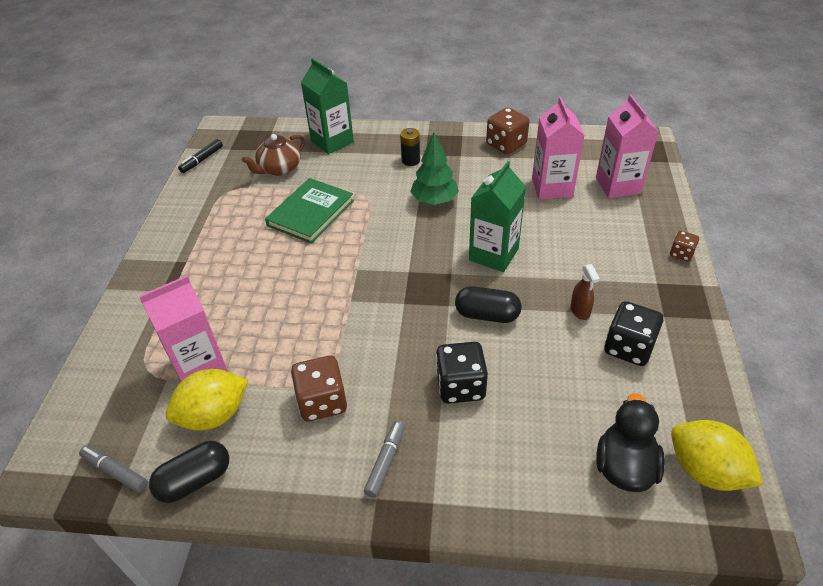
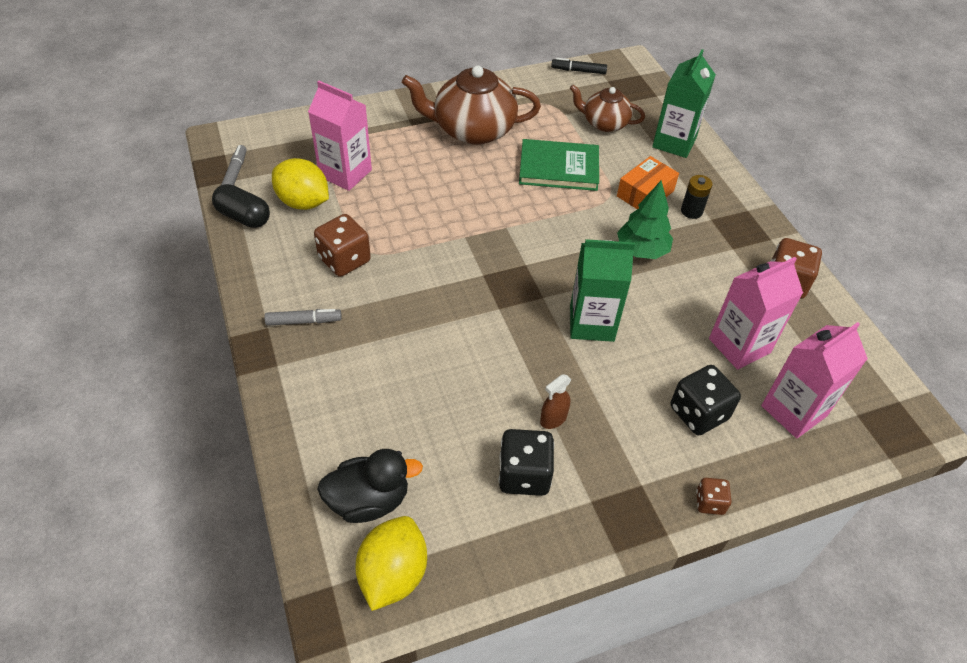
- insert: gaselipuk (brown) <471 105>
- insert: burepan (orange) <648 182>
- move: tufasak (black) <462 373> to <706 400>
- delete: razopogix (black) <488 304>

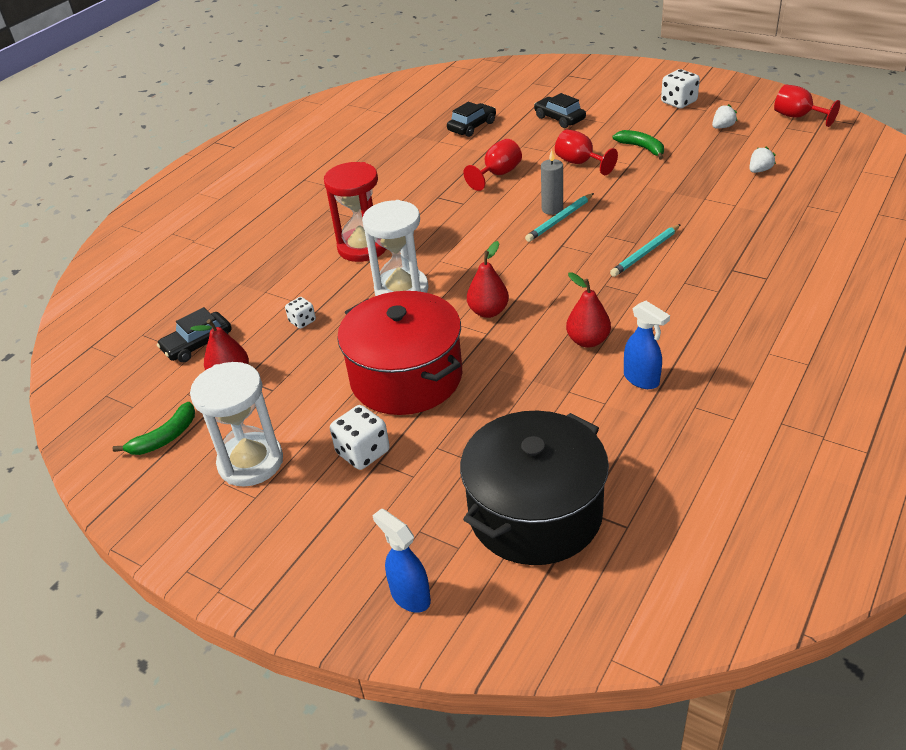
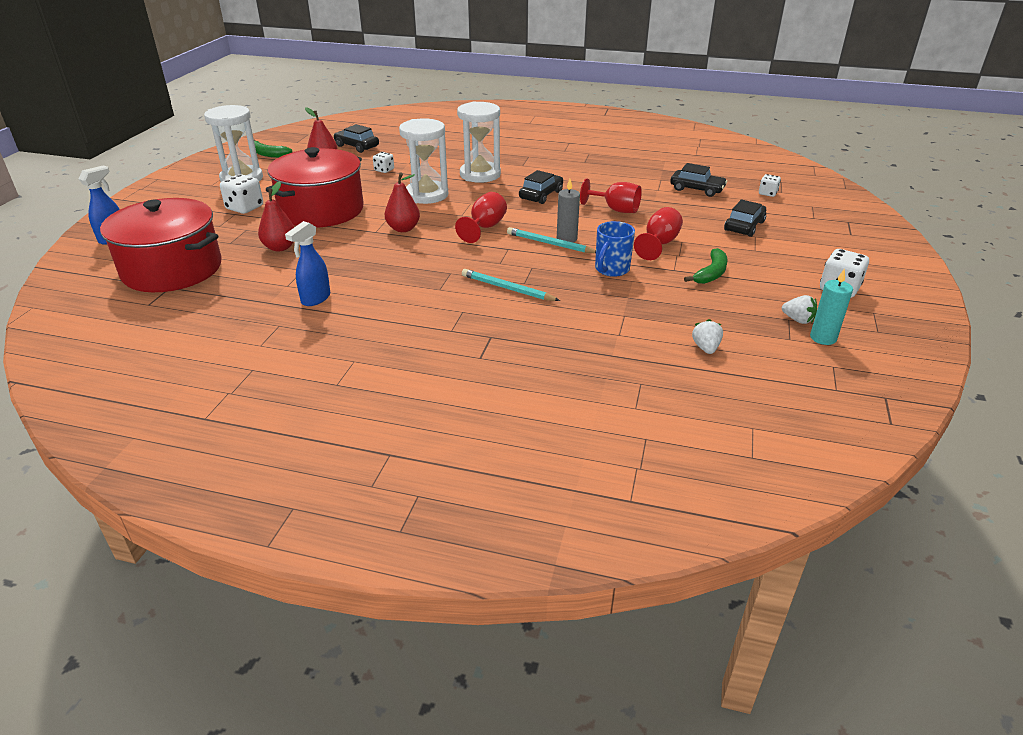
- recolor: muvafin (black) <534 488> to muvafin (red) <161 245>
- move: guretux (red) <588 310> to <276 216>
- move: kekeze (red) <807 105> to <481 217>
- recolor: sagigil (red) <355 212> to sagigil (white) <479 142>
- insert: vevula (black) <541 187>
- insert: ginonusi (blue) <615 249>
- rotate: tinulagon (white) <762 160> = <707 336> 120 degrees counterclockwise
- insert: tufasak (white) <770 185>
- insert: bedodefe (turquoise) <831 306>

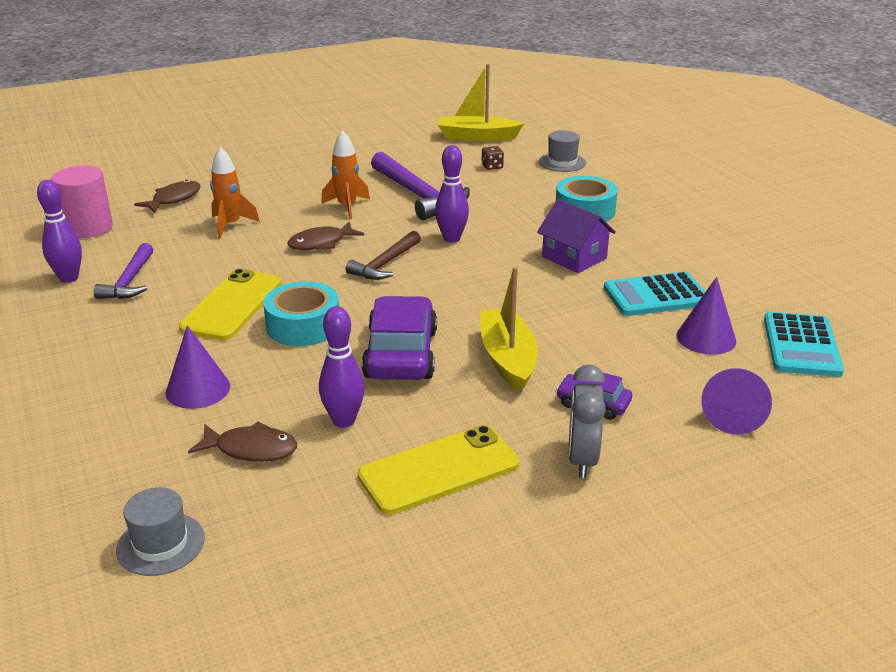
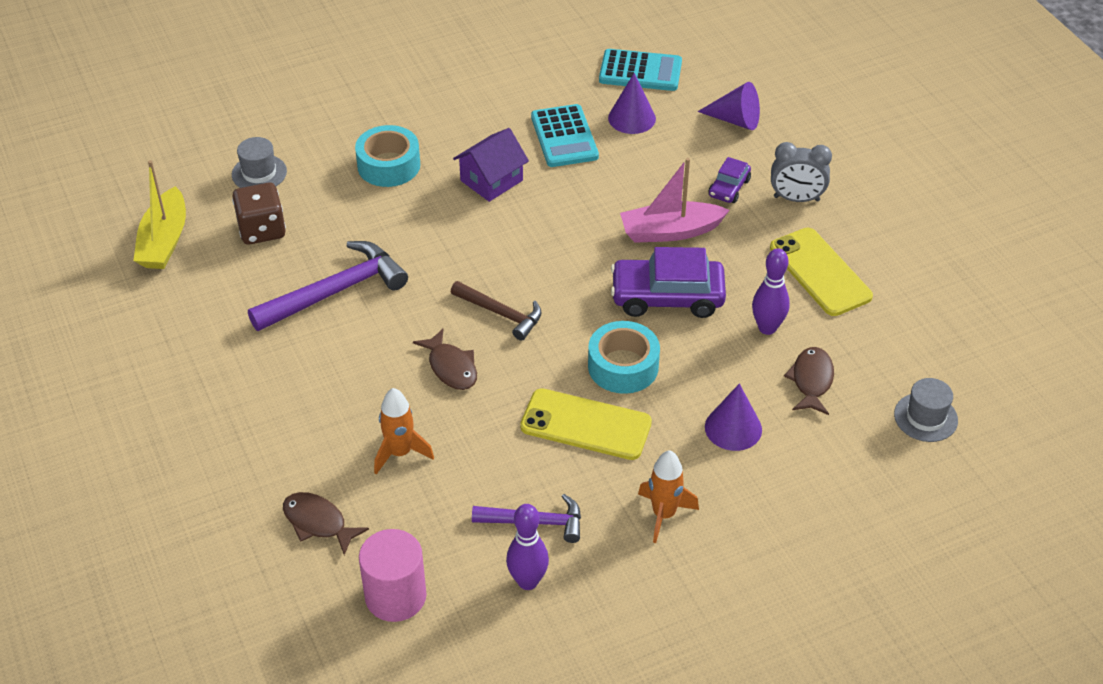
- resize: tufasak (brown) <493 158> = <259 214> x1.99
- recolor: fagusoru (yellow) <509 329> to fagusoru (pink) <675 200>
- move: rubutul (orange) <345 174> to <668 496>
- delete: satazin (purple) <452 194>

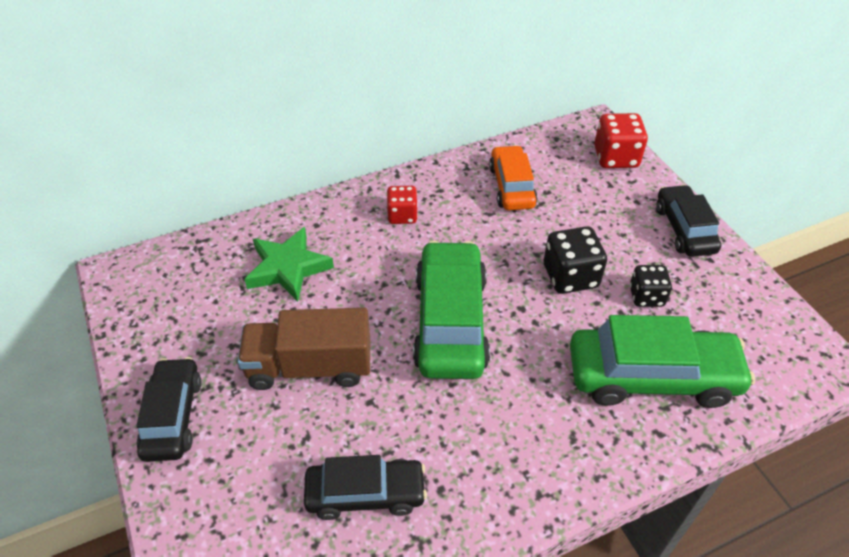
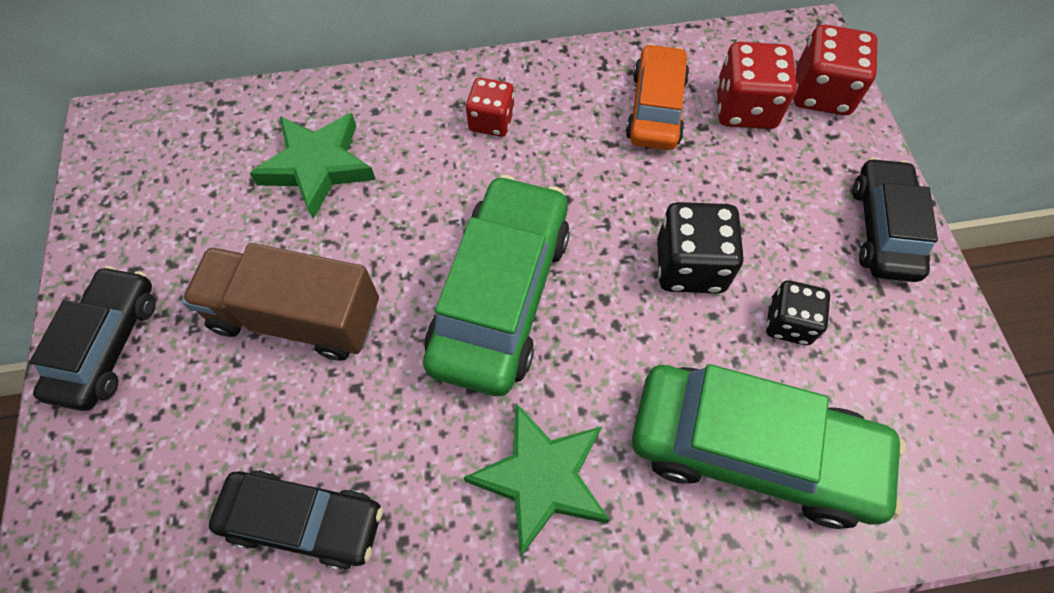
- insert: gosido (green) <537 479>
- insert: tufasak (red) <756 85>

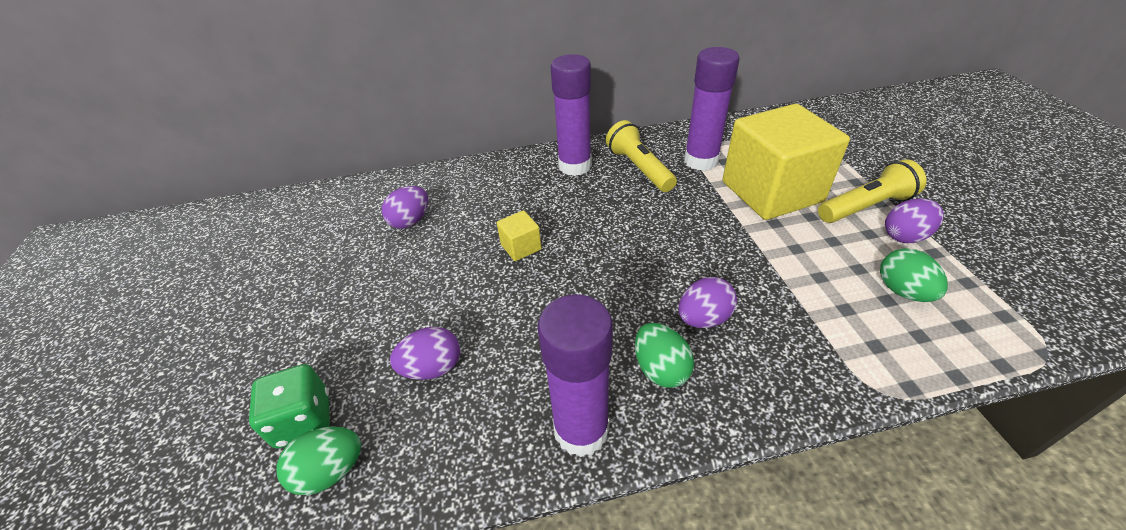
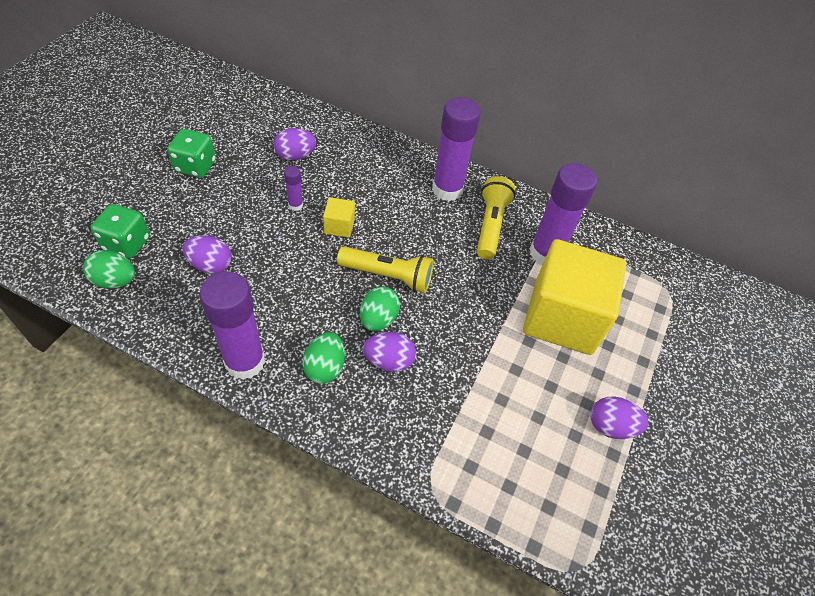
- insert: tufasak (green) <191 153>
- insert: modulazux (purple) <293 188>
- move: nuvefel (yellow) <872 191> to <385 269>
- move: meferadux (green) <914 275> to <380 309>

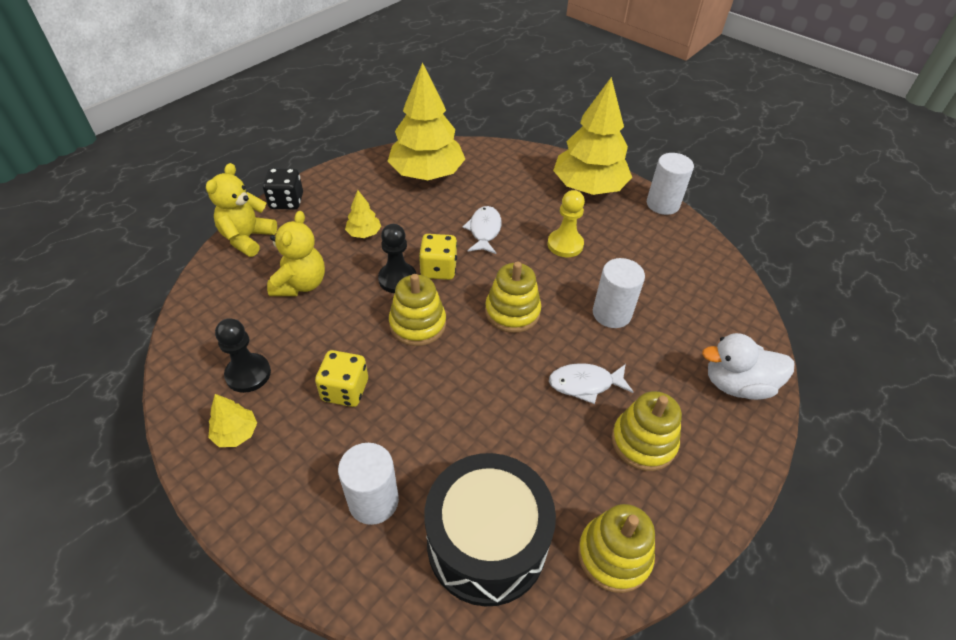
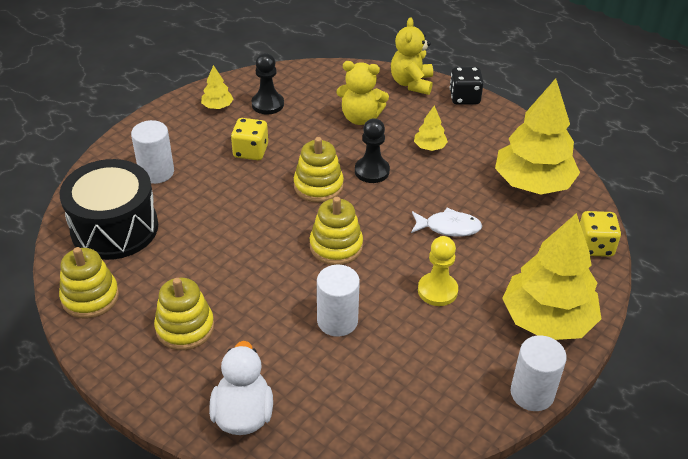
- rotate: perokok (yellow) <241 210> = <412 56> 105 degrees counterclockwise
- move: tufasak (yellow) <438 257> to <600 234>
- delete: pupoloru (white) <591 383>

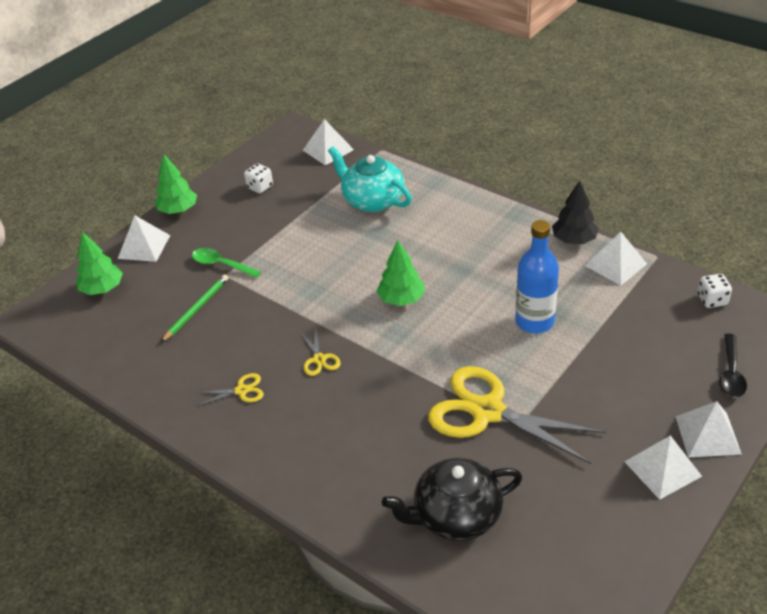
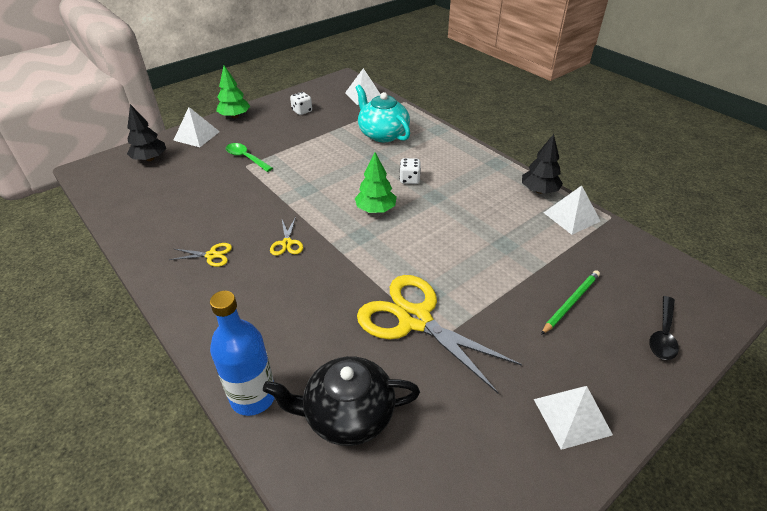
- recolor: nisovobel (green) <99 263> to nisovobel (black) <146 132>
- move: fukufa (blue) <537 276> to <242 353>
- move: tufasak (white) <715 291> to <410 171>
- move: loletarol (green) <195 308> to <570 302>
- delete: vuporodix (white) <708 429>

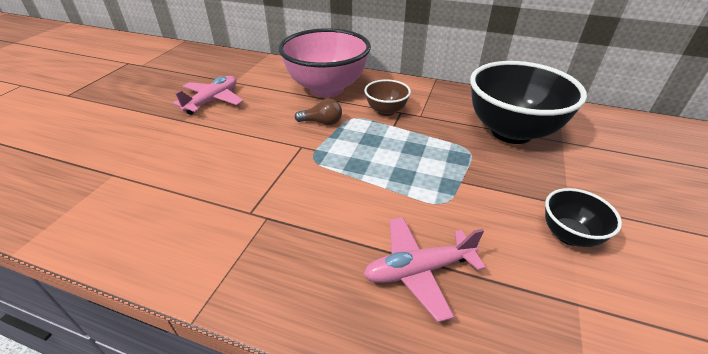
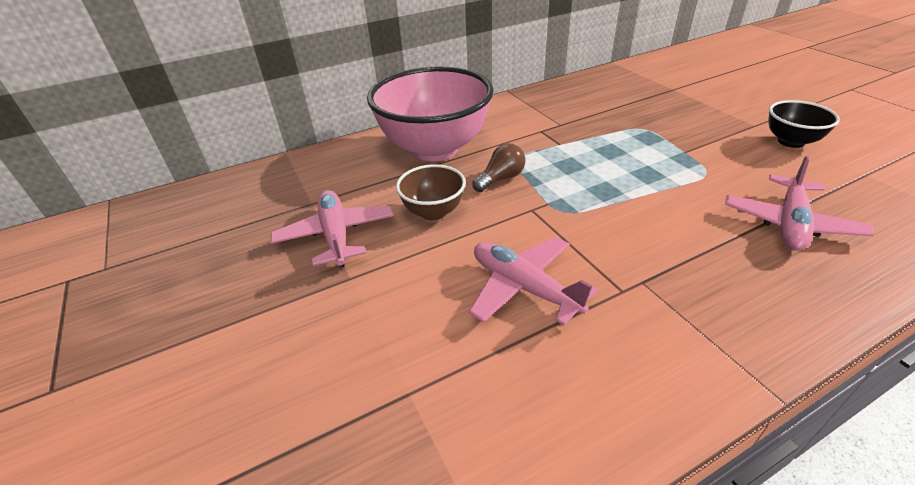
- move: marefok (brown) <387 97> to <431 192>
- insert: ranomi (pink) <533 281>
- delete: marefok (black) <528 102>

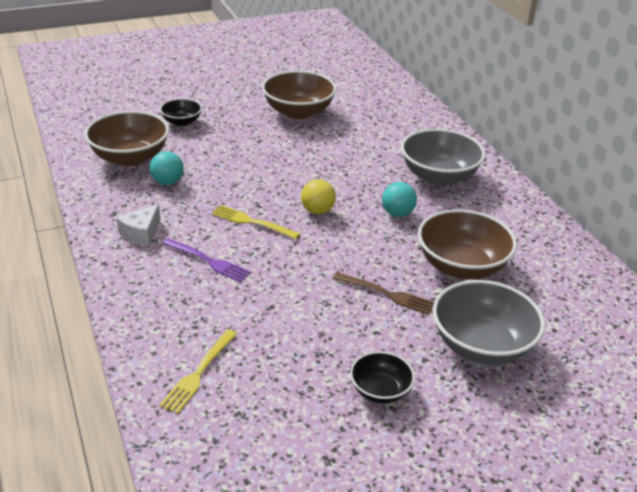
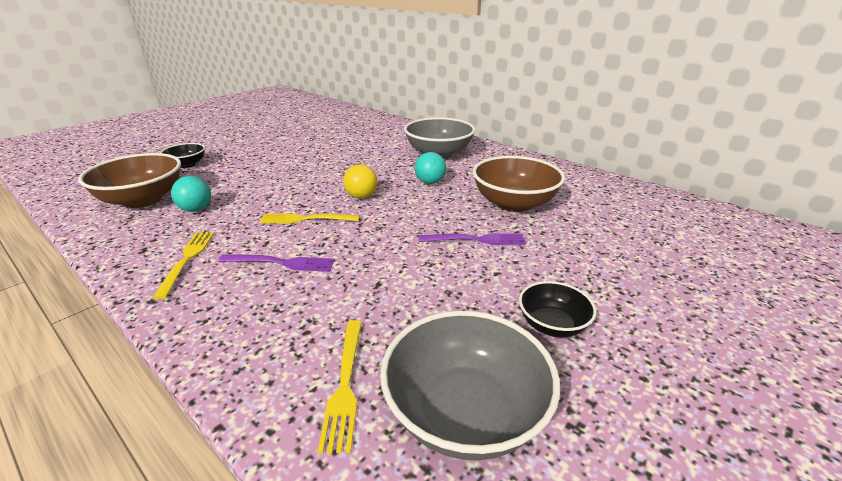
- replace: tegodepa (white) <138 225> to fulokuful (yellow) <184 265>
- move: marefok (grey) <489 322> to <470 385>
- recolor: fulokuful (brown) <383 293> to fulokuful (purple) <472 239>
- delete: marefok (brown) <299 95>

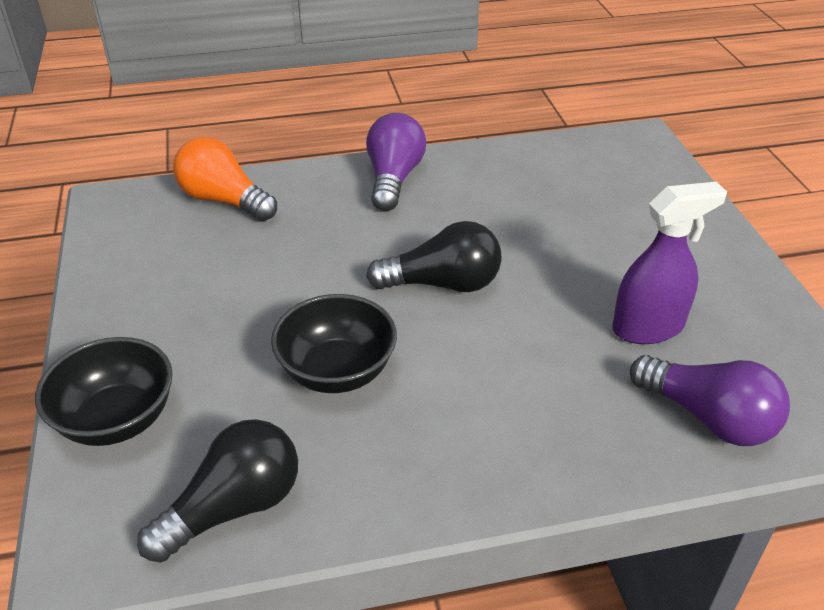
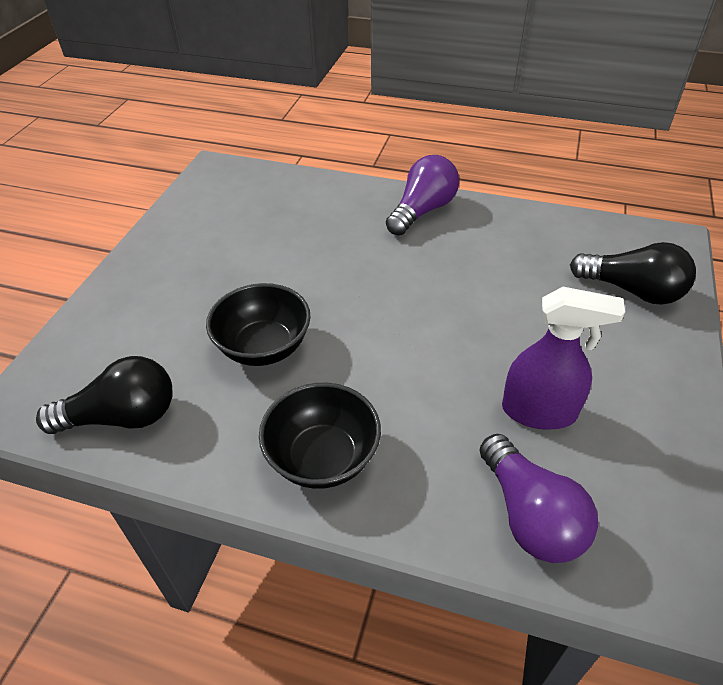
- move: marefok (black) <104 391> to <320 436>
- move: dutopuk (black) <434 256> to <633 273>
- delete: dutopuk (orange) <225 179>

